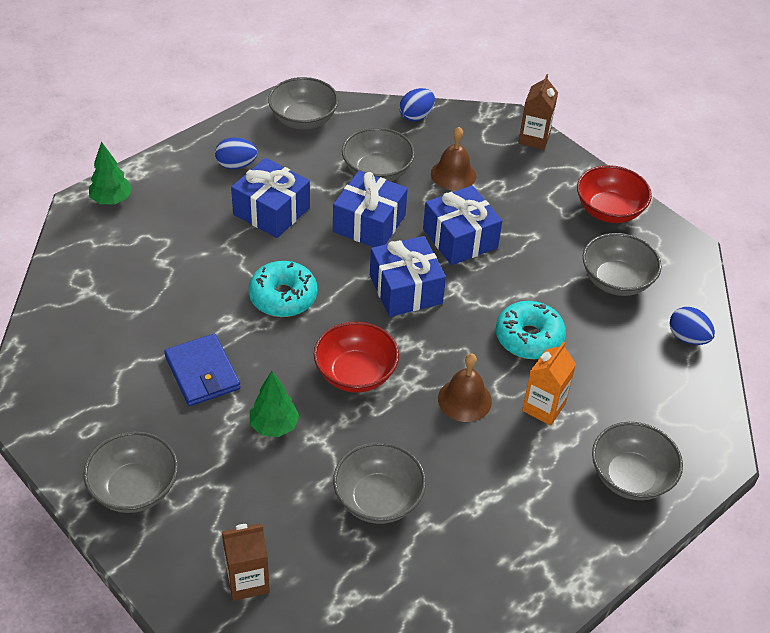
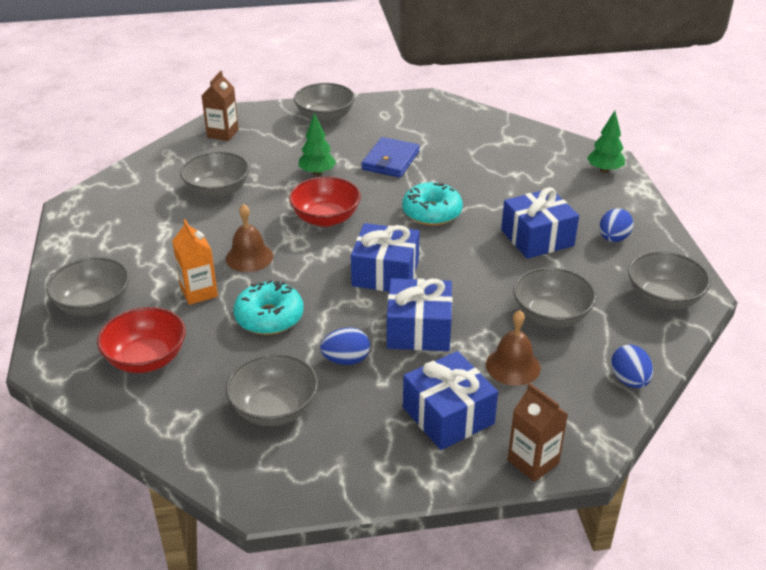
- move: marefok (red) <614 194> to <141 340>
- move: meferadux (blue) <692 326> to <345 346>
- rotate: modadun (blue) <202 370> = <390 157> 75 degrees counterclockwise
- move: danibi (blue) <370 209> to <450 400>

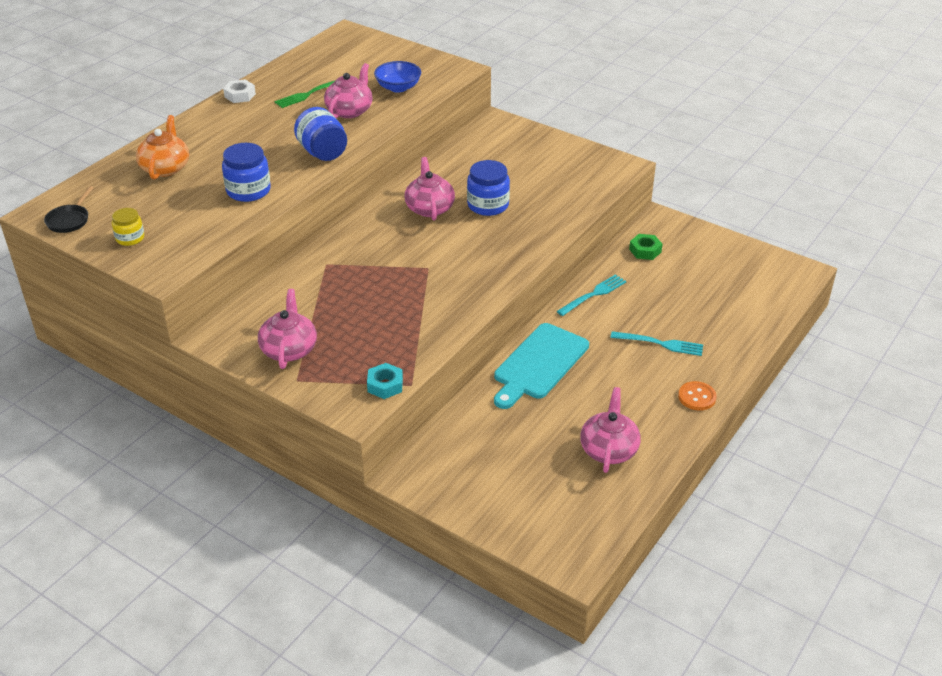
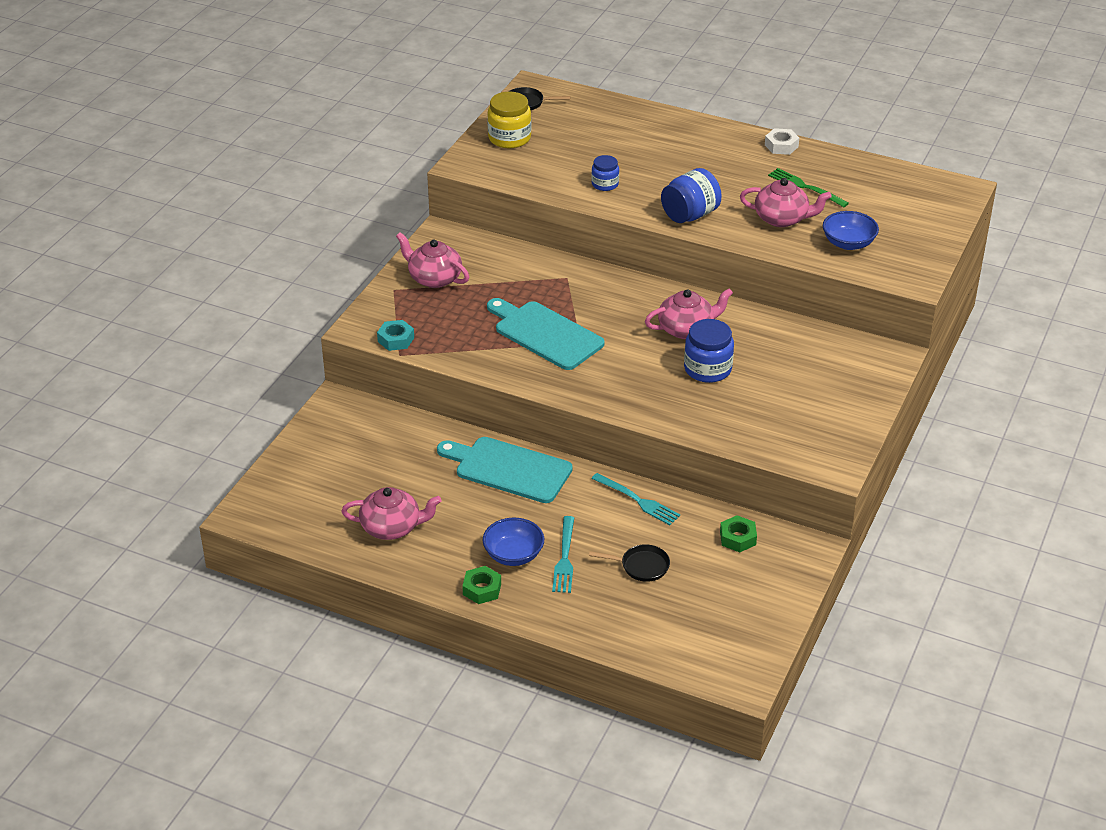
- rotate: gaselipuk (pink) <287 329> = <432 260> 135 degrees counterclockwise
- replace: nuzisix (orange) <697 396> to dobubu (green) <482 585>
- insert: marefok (blue) <513 542>
- resize: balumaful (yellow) <128 227> = <509 120> x1.64
- insert: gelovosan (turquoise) <546 334>
- insert: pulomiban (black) <629 563>
- resize: balumaful (blue) <246 172> = <605 173> x0.61
- delete: gaselipuk (orange) <162 147>

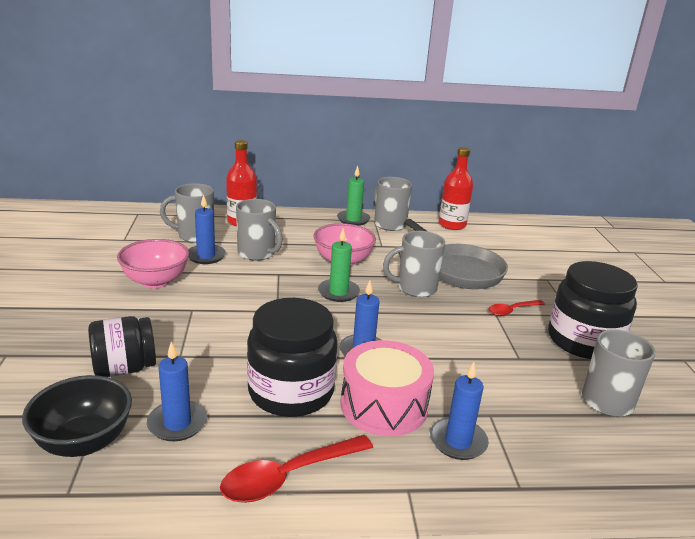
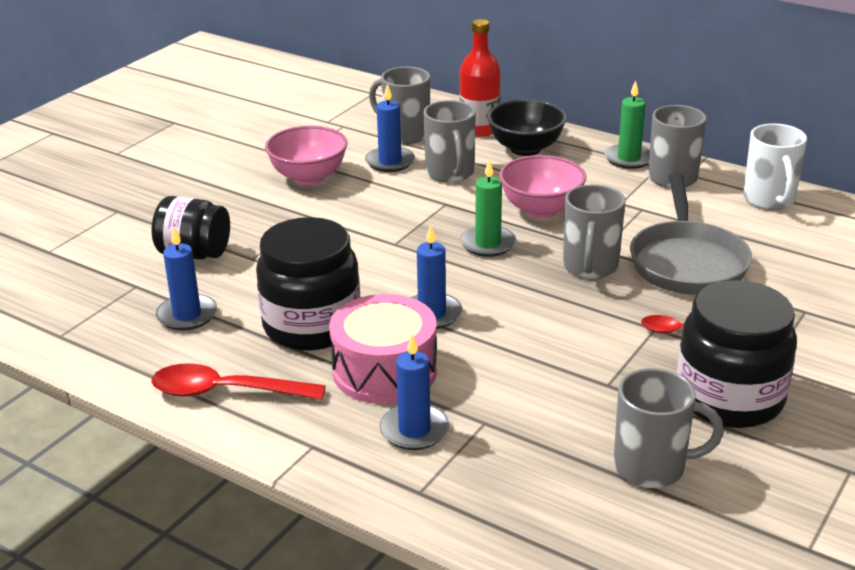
- move: marefok (black) <77 416> to <527 127>
- rotate: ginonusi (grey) <414 264> = <594 231> 105 degrees counterclockwise
- replace: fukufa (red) <456 188> to ginonusi (white) <775 166>

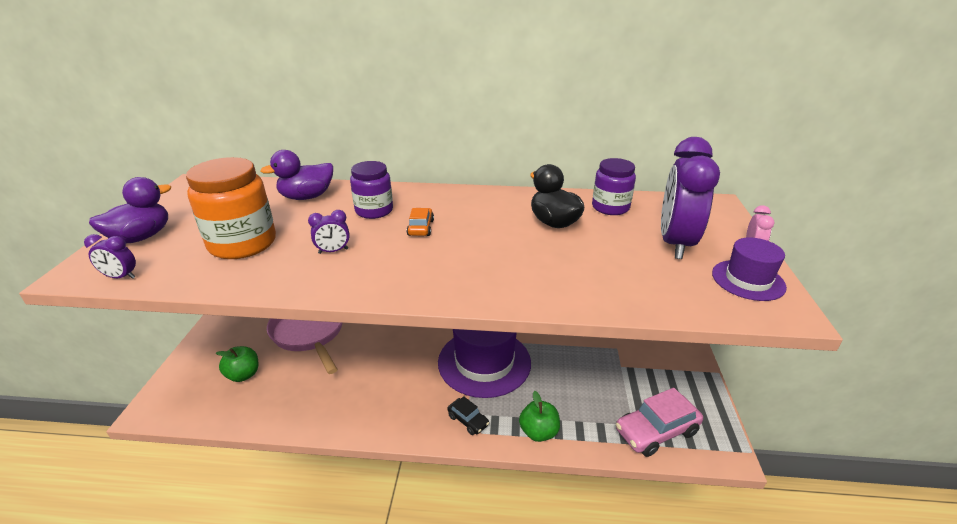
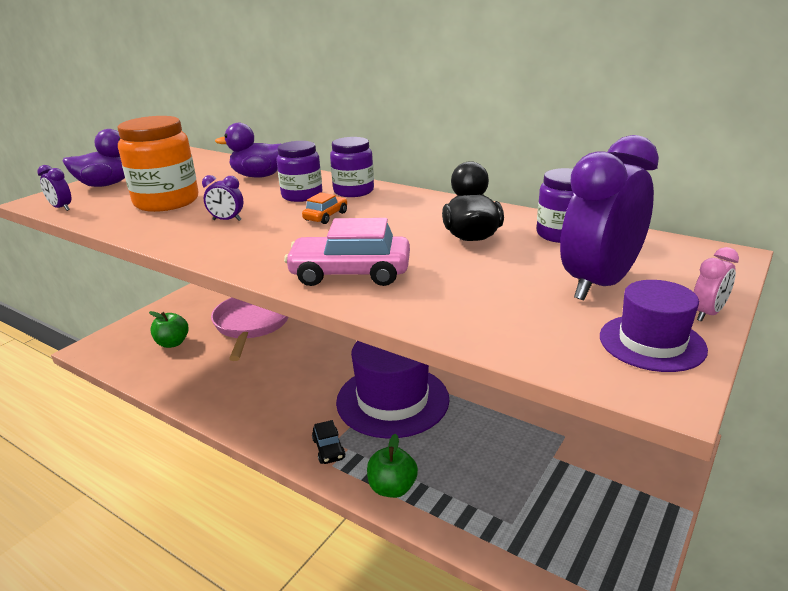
- move: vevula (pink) <659 422> to <347 252>
- insert: balumaful (purple) <352 167>

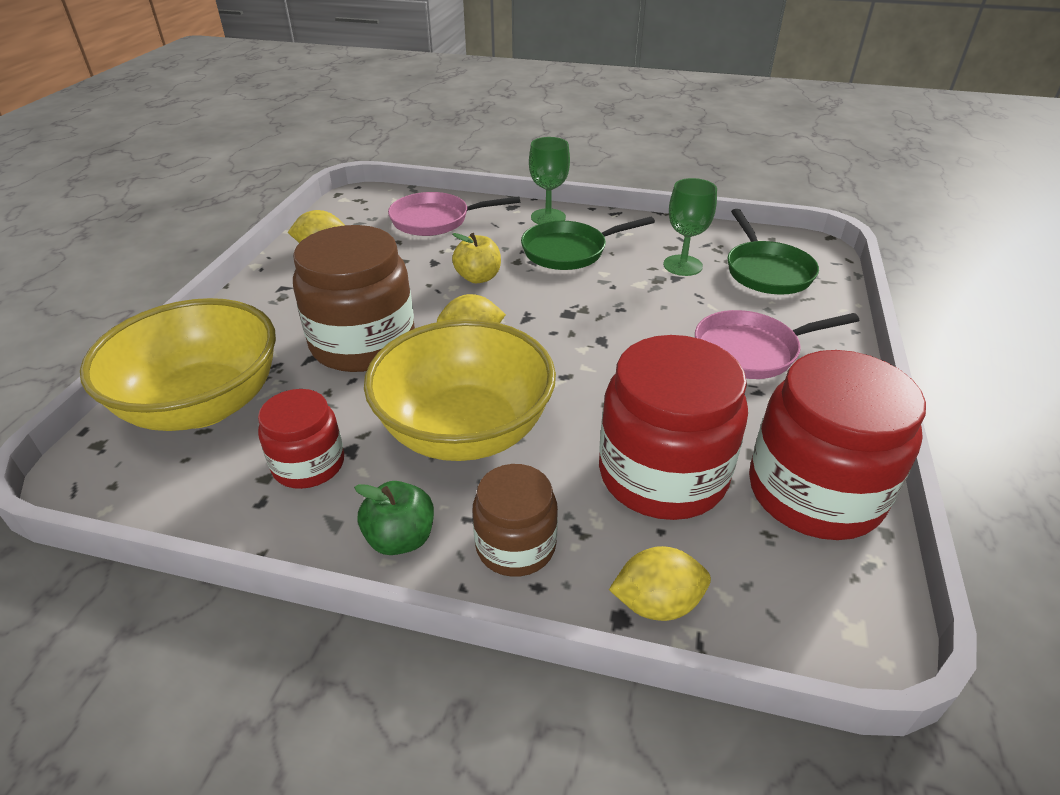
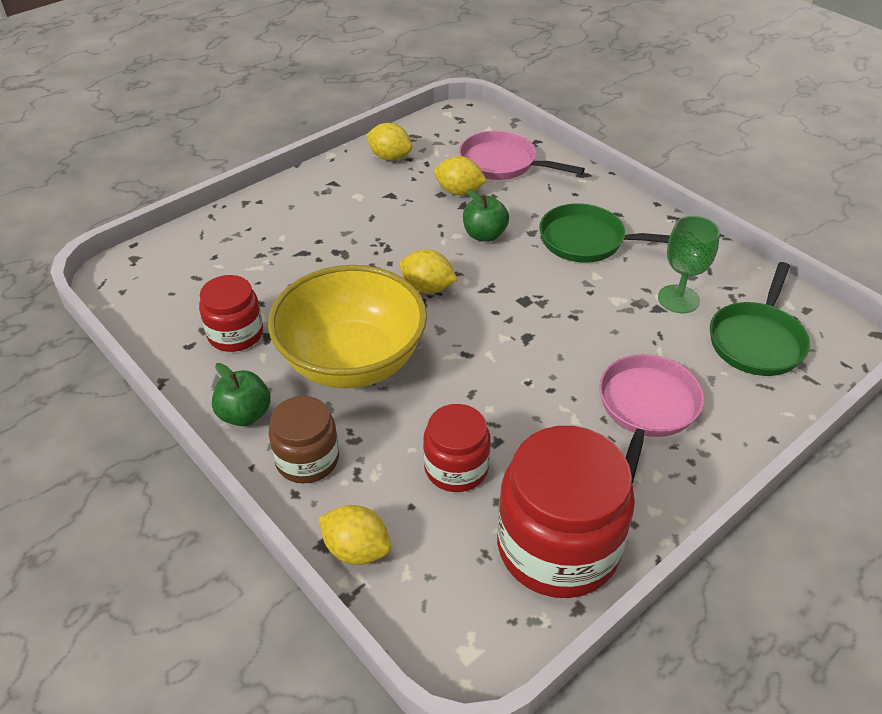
- resize: balumaful (red) <673 427> = <456 448> x0.57
- insert: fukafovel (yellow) <460 175>
- recolor: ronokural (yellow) <476 258> to ronokural (green) <486 215>
- rotate: pulomiban (pink) <777 344> = <651 418> 90 degrees clockwise
- delete: marefok (yellow) <178 364>
- delete: balumaful (brown) <354 298>
- delete: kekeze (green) <549 180>

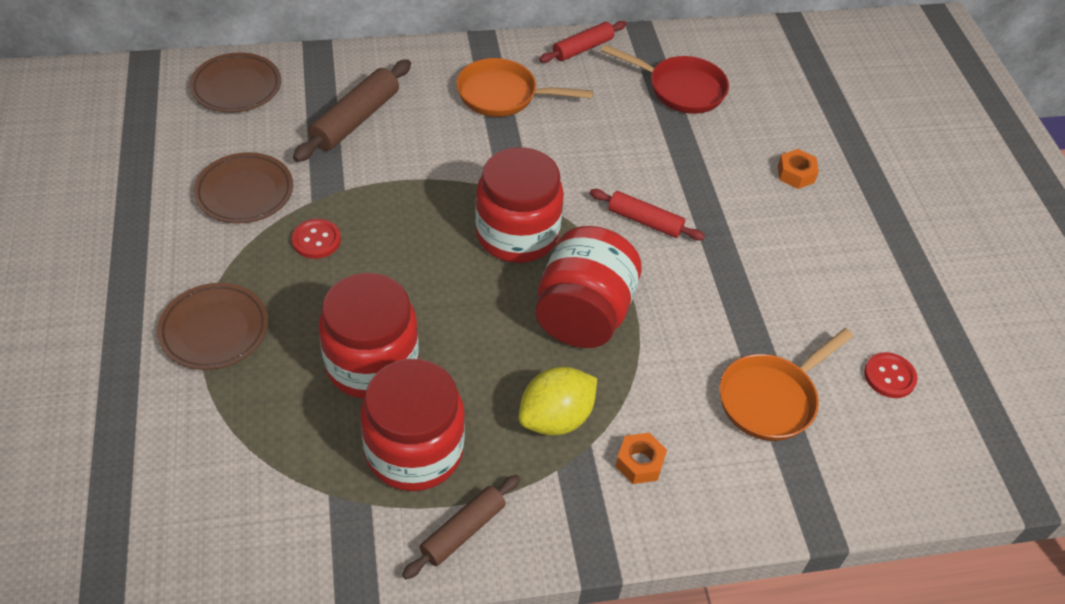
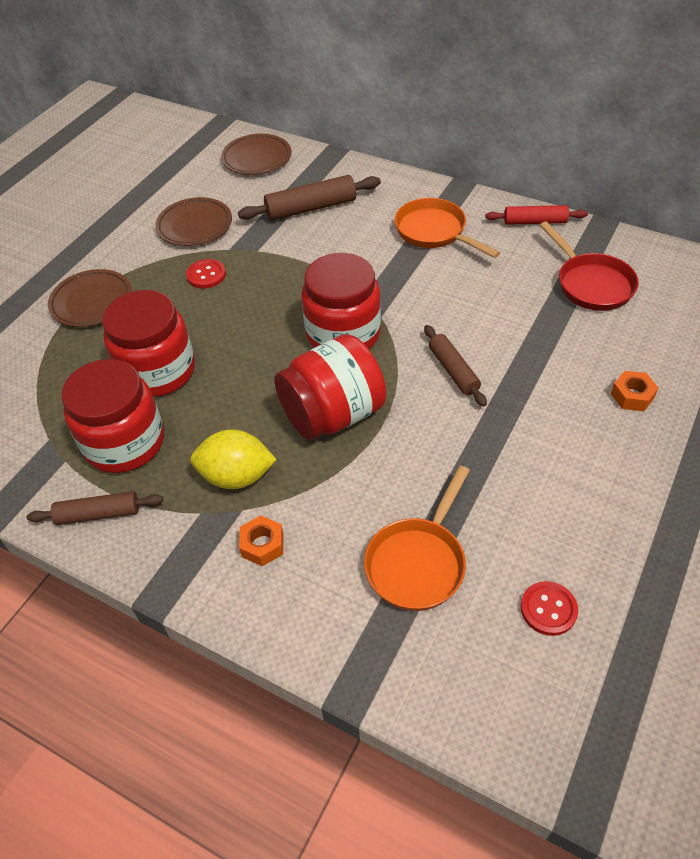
- rotate: pulomiban (orange) <786 384> = <417 538> 60 degrees counterclockwise
- recolor: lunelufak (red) <647 214> to lunelufak (brown) <455 366>

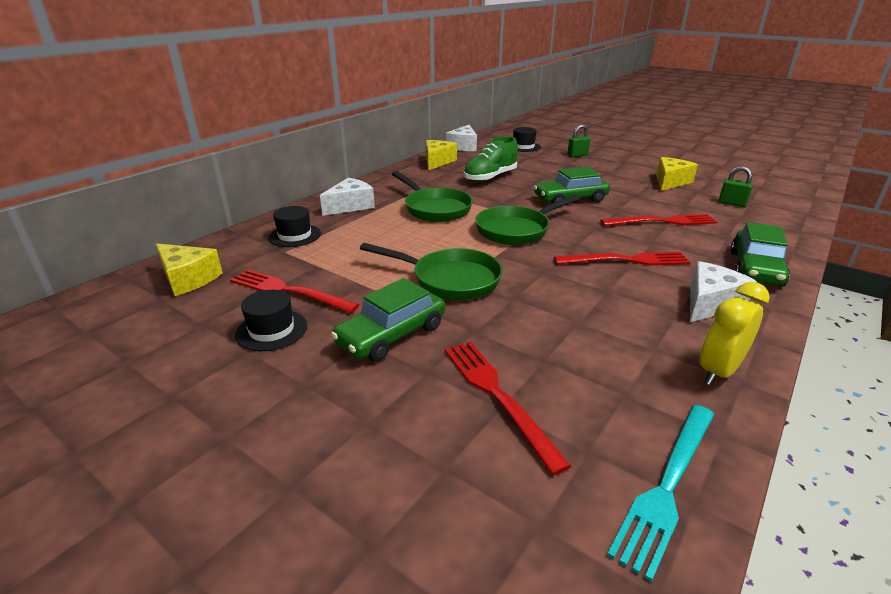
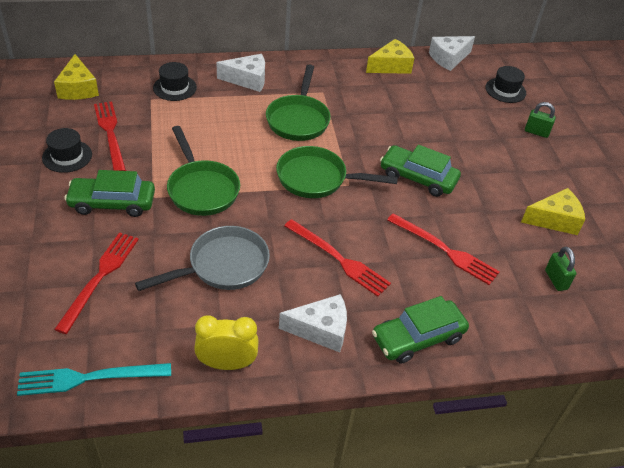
- insert: pulomiban (grey) <202 258>
- delete: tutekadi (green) <491 159>

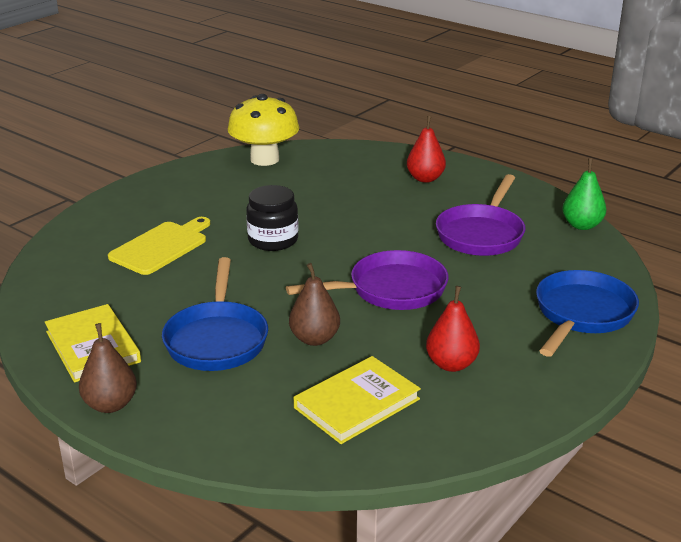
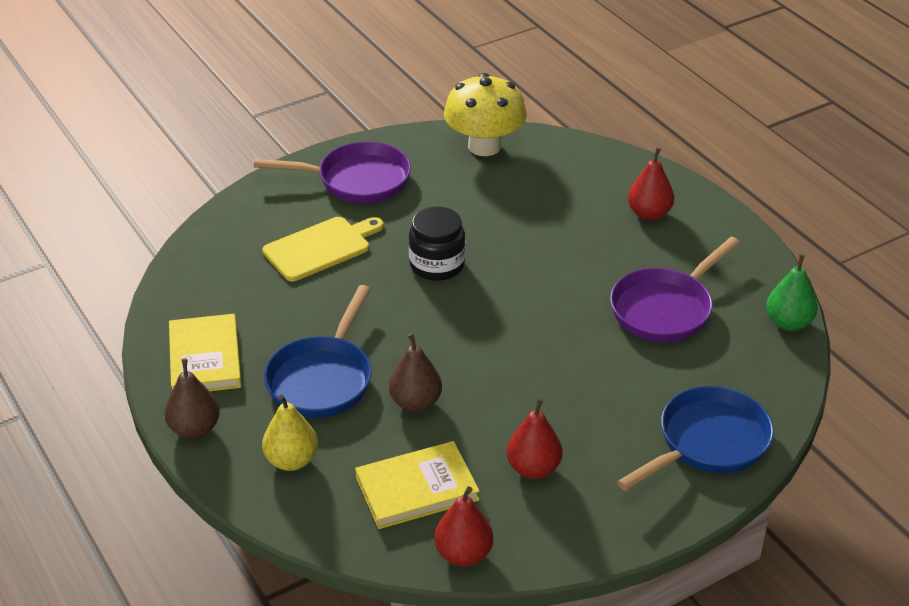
- move: pulomiban (purple) <367 280> to <332 172>
- insert: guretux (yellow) <290 433>
- insert: guretux (red) <463 526>

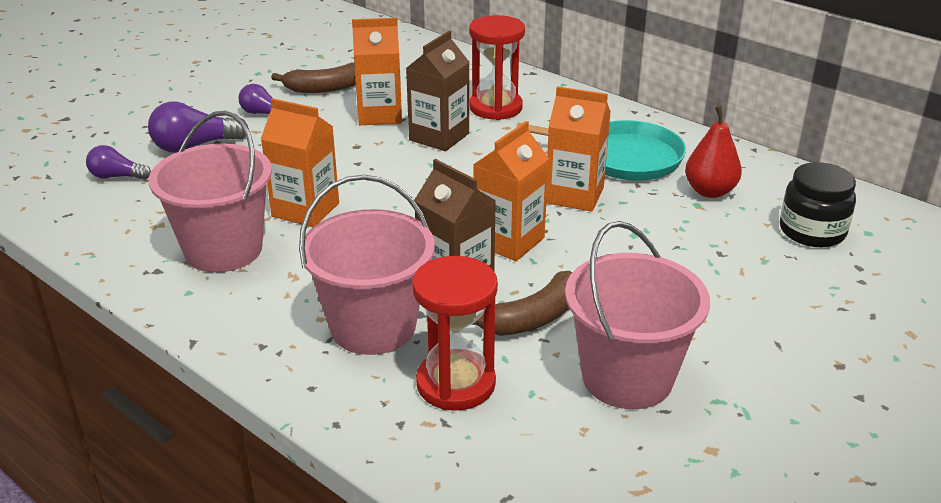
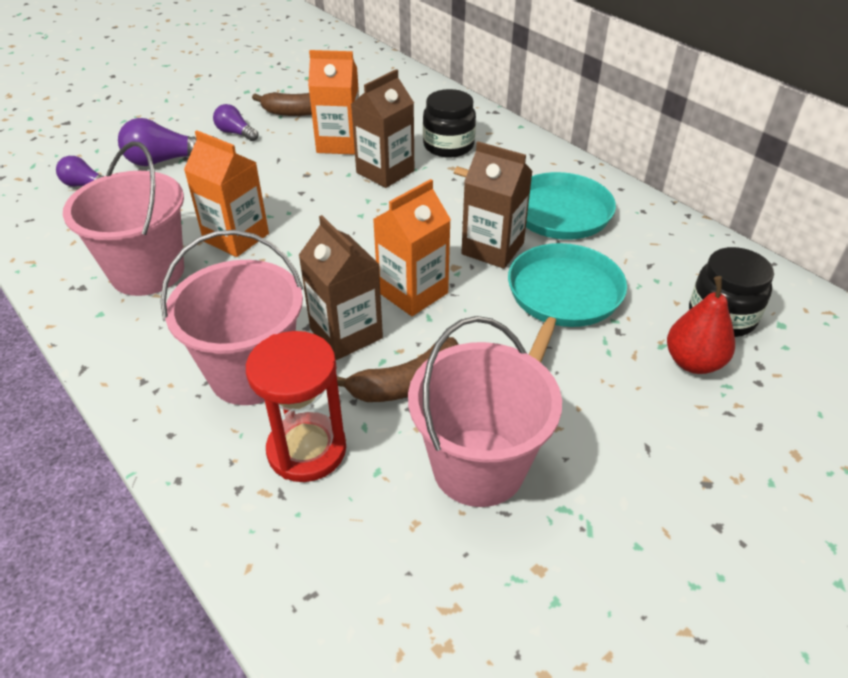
- replace: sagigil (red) <497 67> to balumaful (black) <449 123>
- recolor: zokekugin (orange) <578 149> to zokekugin (brown) <497 205>
- insert: pulomiban (turquoise) <567 303>
- move: guretux (red) <713 152> to <701 325>

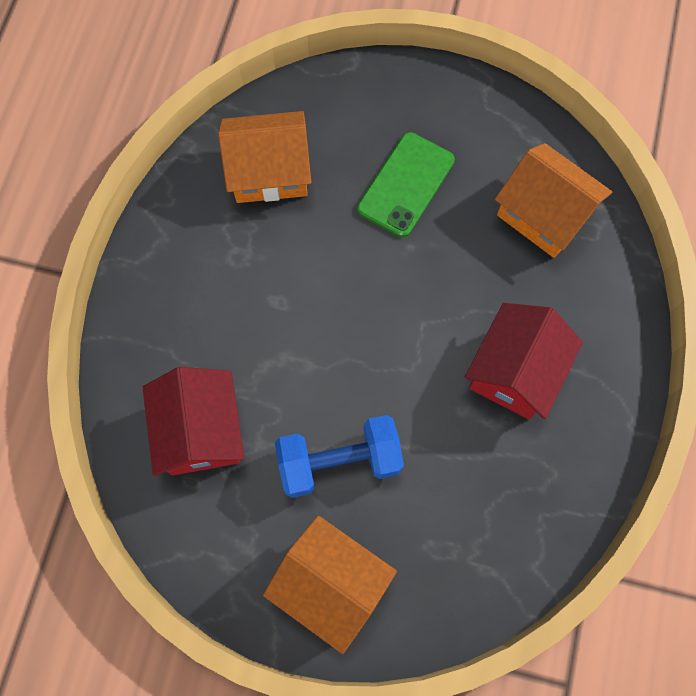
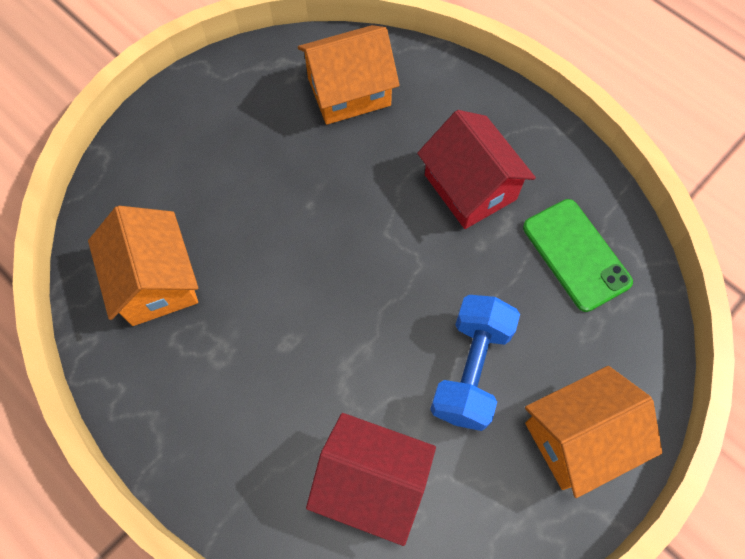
- rotate: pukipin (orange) <264 157> = <143 266> 45 degrees counterclockwise
- move: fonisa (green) <406 184> to <578 255>

